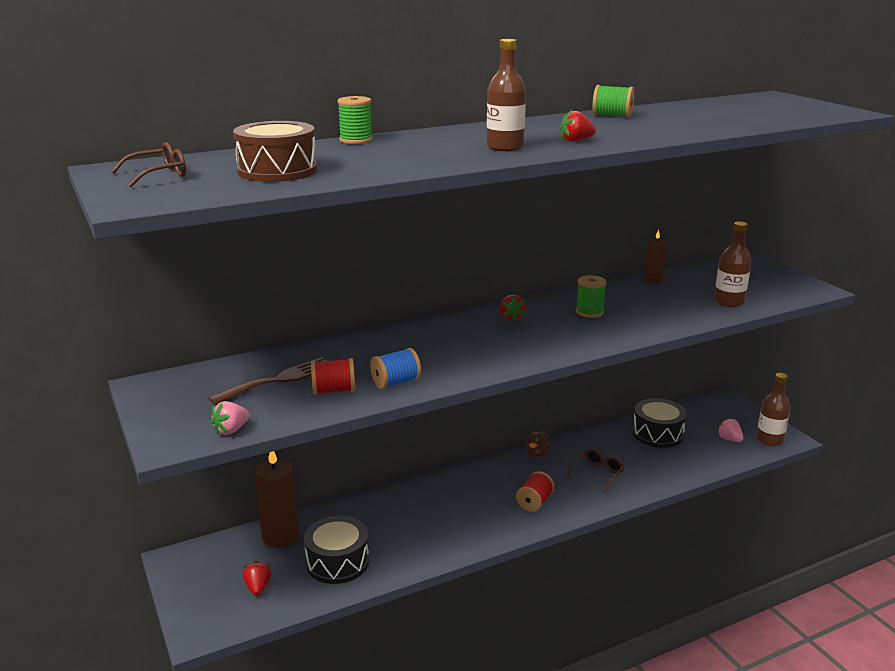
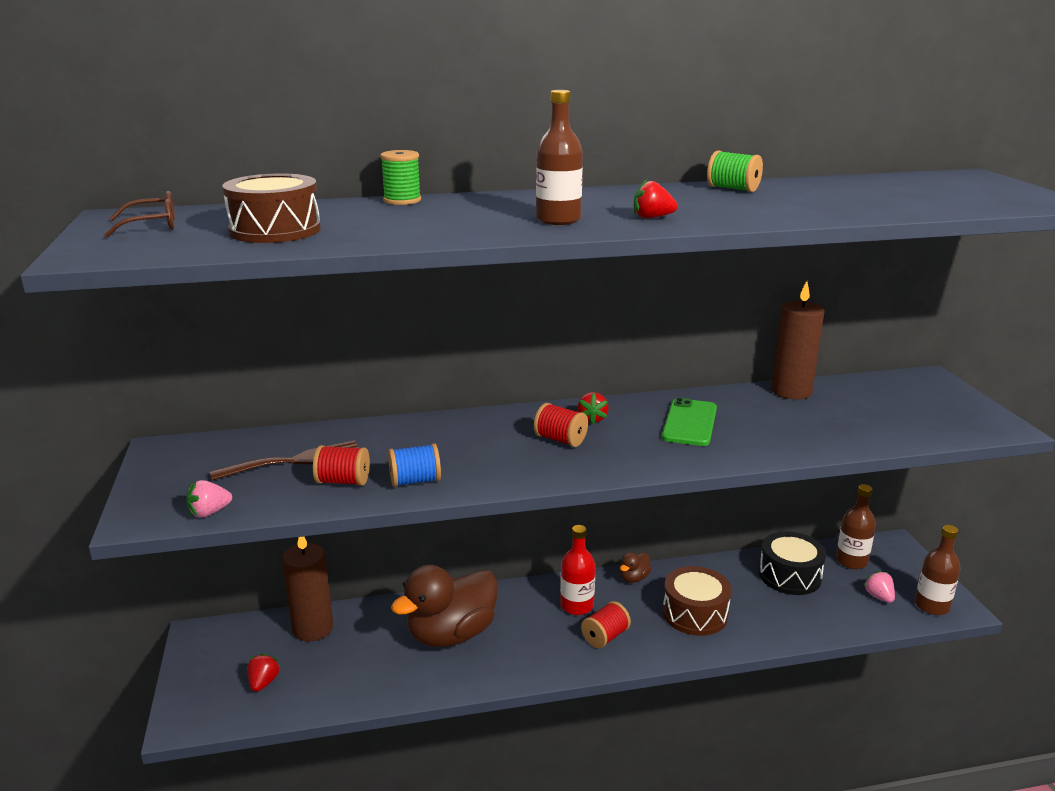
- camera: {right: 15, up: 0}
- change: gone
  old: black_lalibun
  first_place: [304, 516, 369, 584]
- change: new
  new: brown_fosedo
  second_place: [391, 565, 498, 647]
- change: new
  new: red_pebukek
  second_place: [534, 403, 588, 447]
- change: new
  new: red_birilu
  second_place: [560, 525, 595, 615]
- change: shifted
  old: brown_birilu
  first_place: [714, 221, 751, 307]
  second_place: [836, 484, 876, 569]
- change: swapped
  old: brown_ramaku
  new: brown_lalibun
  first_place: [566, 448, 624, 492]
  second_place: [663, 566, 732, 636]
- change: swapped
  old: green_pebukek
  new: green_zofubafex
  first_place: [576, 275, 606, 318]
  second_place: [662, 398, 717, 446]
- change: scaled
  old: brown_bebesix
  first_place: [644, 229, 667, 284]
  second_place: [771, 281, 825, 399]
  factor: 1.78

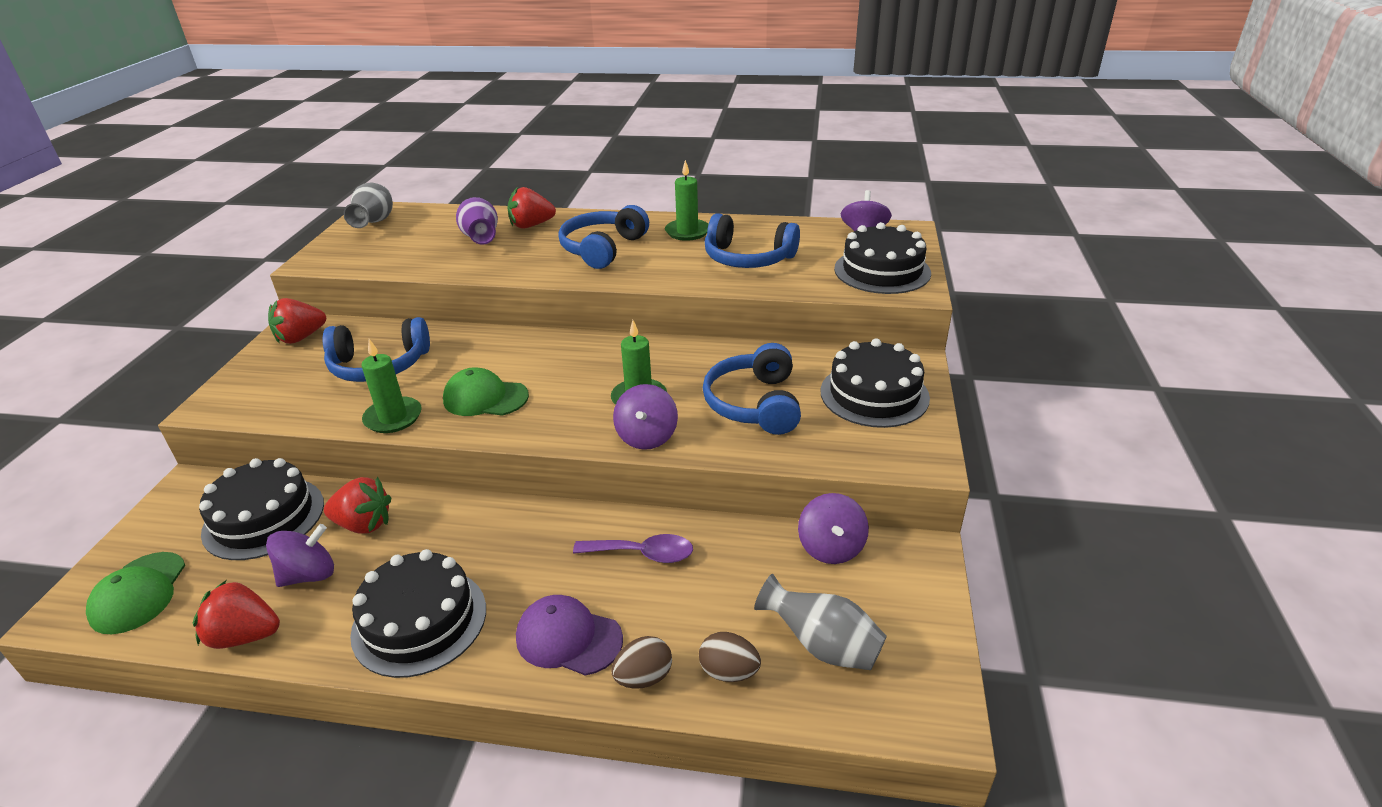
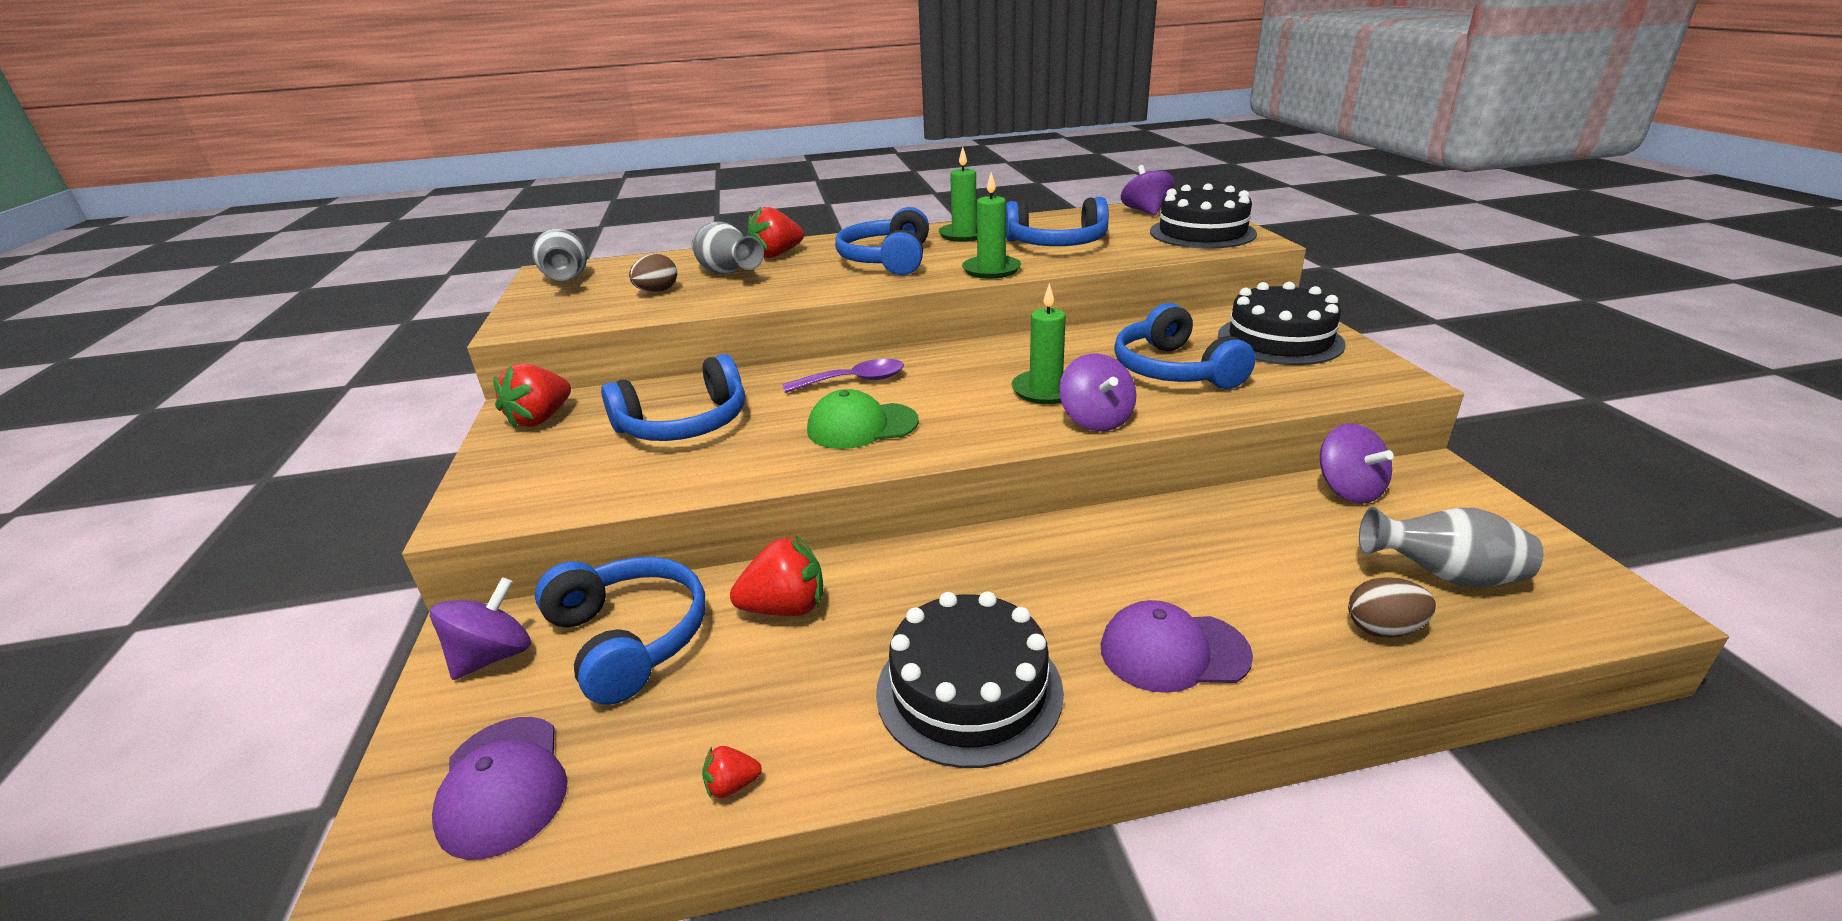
- camera: {right: -20, up: -5}
- change: shifted
  old: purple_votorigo
  first_place: [266, 524, 334, 587]
  second_place: [430, 577, 531, 680]
- change: shifted
  old: green_bebesix
  first_place: [362, 339, 422, 433]
  second_place: [962, 172, 1021, 279]
- change: shifted
  old: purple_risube
  first_place: [573, 534, 693, 563]
  second_place: [783, 359, 904, 393]
- change: shifted
  old: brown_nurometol
  first_place: [611, 636, 672, 689]
  second_place: [629, 254, 677, 292]
- change: swapped
  old: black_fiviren
  new: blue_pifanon
  first_place: [199, 458, 324, 560]
  second_place: [535, 557, 706, 705]
- change: repainted
  old: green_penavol
  new: purple_penavol
  first_place: [86, 552, 185, 634]
  second_place: [432, 717, 568, 860]
- change: repainted
  old: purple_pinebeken
  new: grey_pinebeken
  first_place: [456, 197, 498, 245]
  second_place: [692, 222, 764, 274]
- change: scaled
  old: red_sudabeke
  first_place: [193, 580, 280, 649]
  second_place: [702, 746, 762, 799]
  factor: 0.49

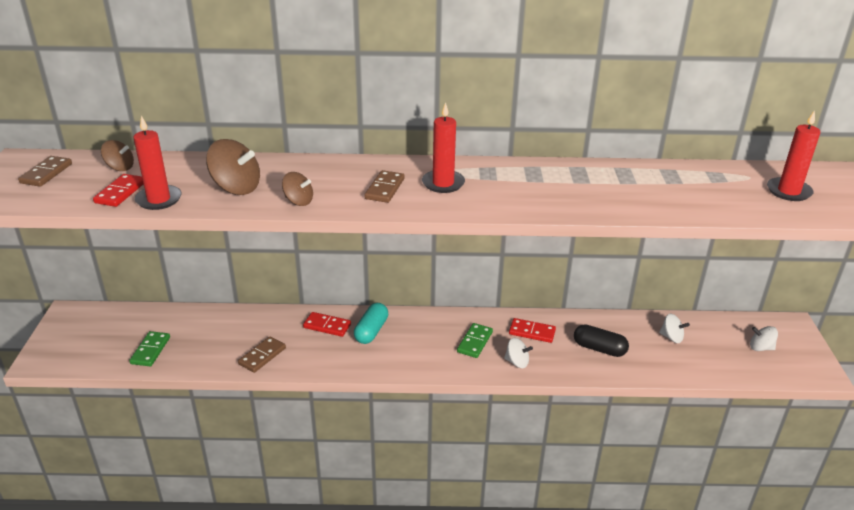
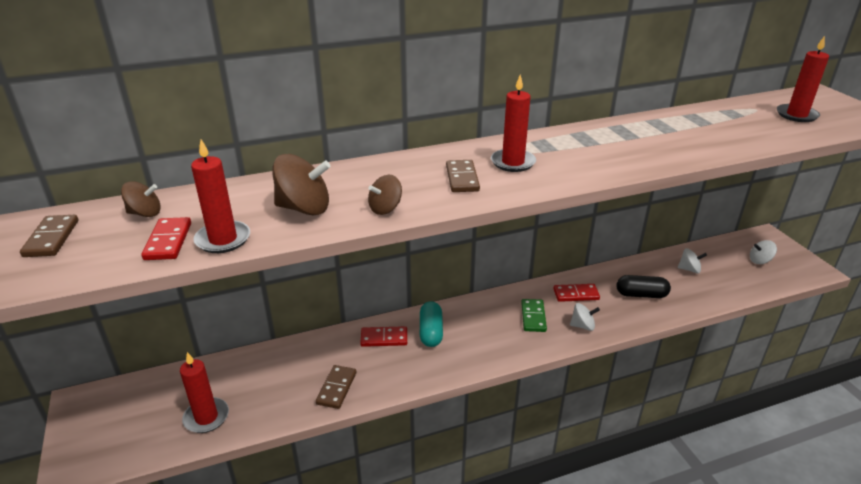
- camera: {right: -20, up: 0}
- change: swapped
  old: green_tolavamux
  new: red_bebesix
  first_place: [129, 331, 170, 366]
  second_place: [180, 352, 229, 433]
- change: rotated
  old: brown_votorigo
  first_place: [282, 172, 313, 206]
  second_place: [368, 175, 402, 215]
  degrees: 135

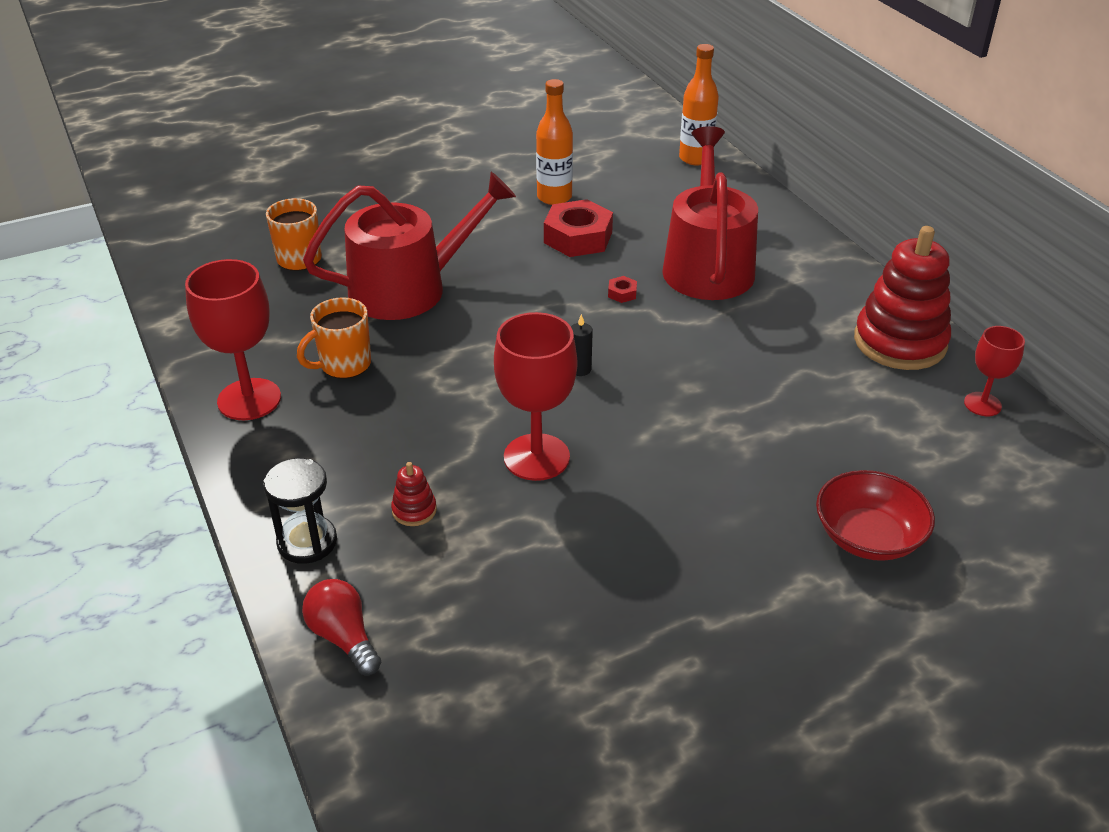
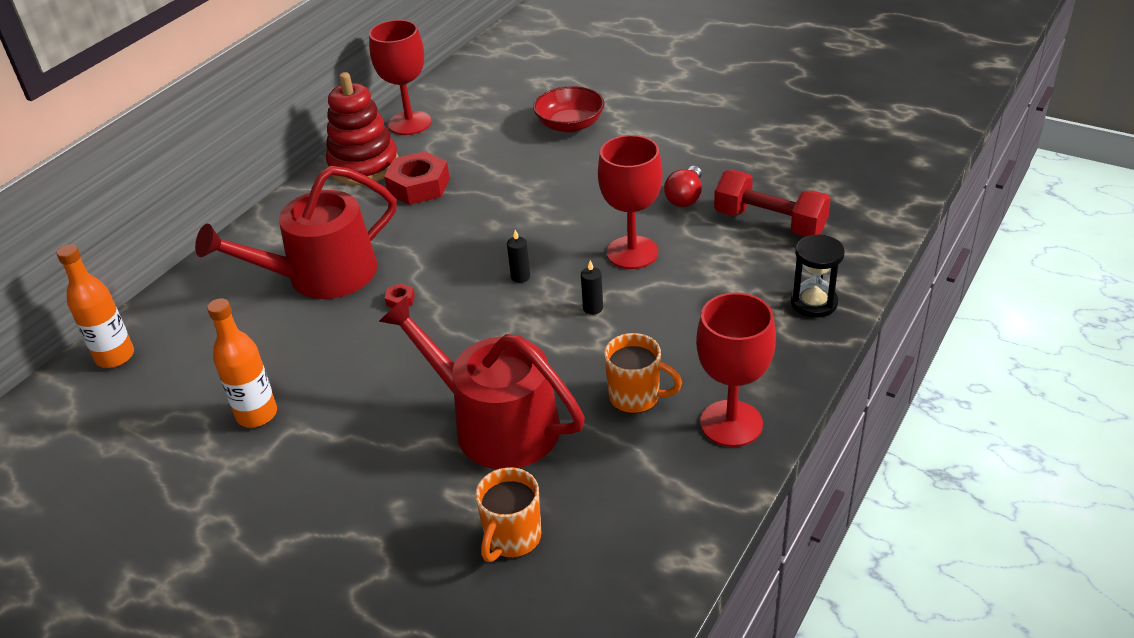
- camera: {right: -120, up: 0}
- change: gone
  old: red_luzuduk
  first_place: [391, 462, 437, 526]
- change: new
  new: black_bebesix
  second_place: [581, 260, 603, 315]
- change: new
  new: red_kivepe
  second_place: [714, 170, 831, 237]
- change: shifted
  old: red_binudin
  first_place: [302, 579, 381, 675]
  second_place: [664, 166, 702, 207]
- change: shifted
  old: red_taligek
  first_place: [544, 199, 613, 257]
  second_place: [384, 151, 450, 205]
- change: scaled
  old: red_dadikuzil
  first_place: [964, 326, 1025, 416]
  second_place: [369, 20, 432, 135]
  factor: 1.74

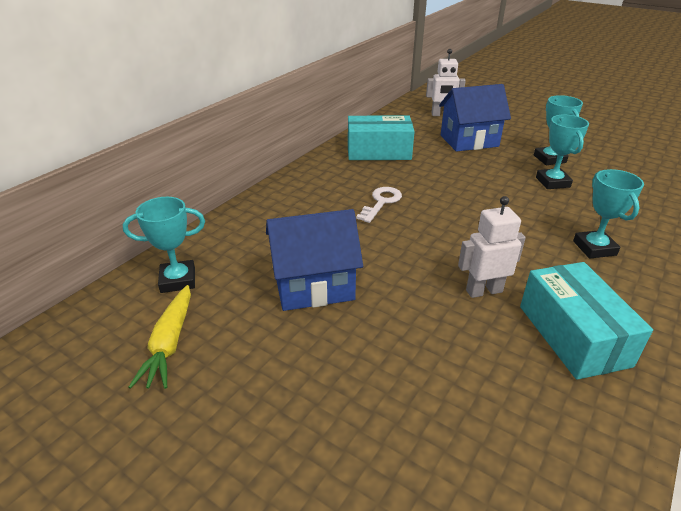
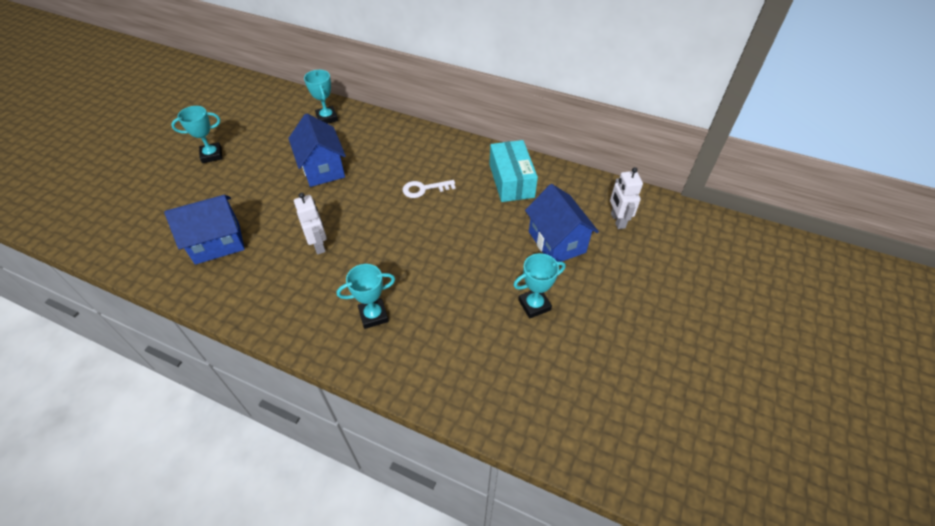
- camera: {right: 80, up: 15}
- change: gone
  old: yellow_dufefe
  first_place: [129, 285, 191, 389]
- change: gone
  old: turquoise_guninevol
  first_place: [520, 262, 653, 380]
- change: new
  new: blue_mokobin
  second_place: [164, 195, 245, 265]
- change: shifted
  old: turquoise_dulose
  first_place: [536, 115, 589, 189]
  second_place: [171, 106, 222, 163]
- change: rotated
  old: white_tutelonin
  first_place: [356, 187, 402, 223]
  second_place: [403, 180, 456, 198]
  degrees: 150

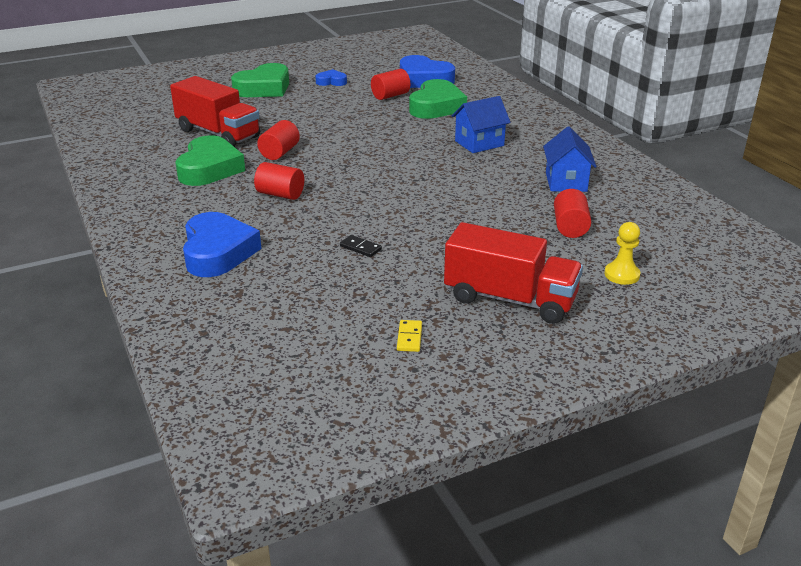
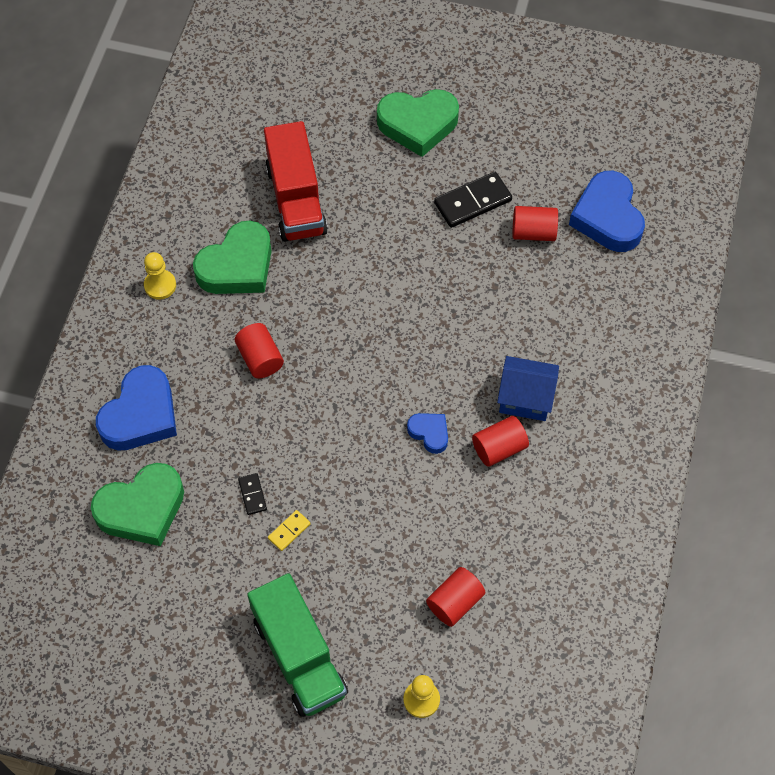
- camera: {right: 40, up: 30}
- change: gone
  old: blue_mokobin
  first_place: [543, 126, 597, 192]
- change: new
  new: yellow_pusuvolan
  second_place: [144, 252, 176, 300]
- change: new
  new: black_tolavamux
  second_place: [434, 172, 512, 228]
- change: shifted
  old: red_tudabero
  first_place: [257, 120, 300, 160]
  second_place: [472, 416, 529, 467]
- change: shifted
  old: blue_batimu
  first_place: [315, 69, 347, 86]
  second_place: [407, 413, 448, 454]
- change: shifted
  old: yellow_tolavamux
  first_place: [397, 320, 422, 352]
  second_place: [268, 510, 311, 551]
- change: shifted
  old: green_batimu
  first_place: [409, 79, 467, 119]
  second_place: [91, 463, 184, 546]
- change: repainted
  old: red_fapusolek
  new: green_fapusolek
  first_place: [444, 222, 583, 324]
  second_place: [247, 573, 348, 717]

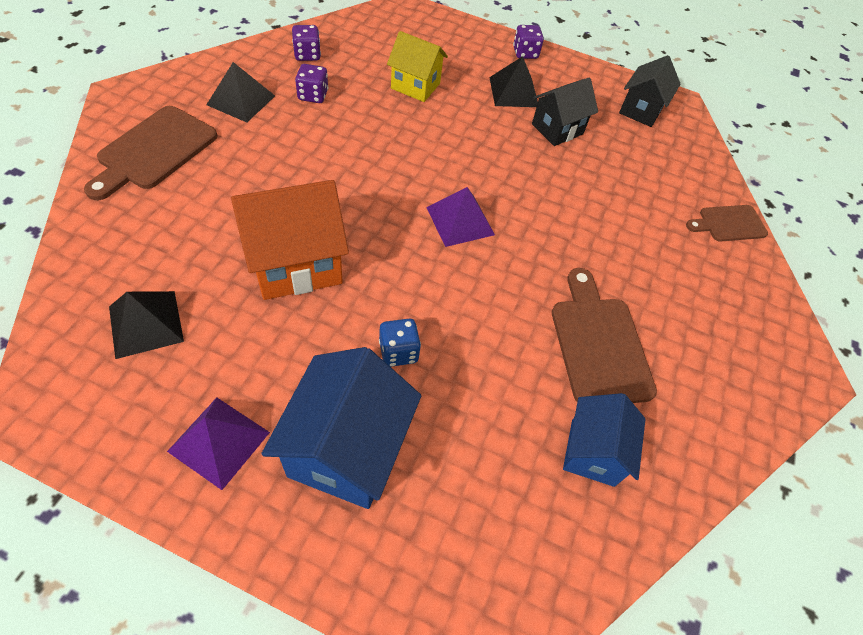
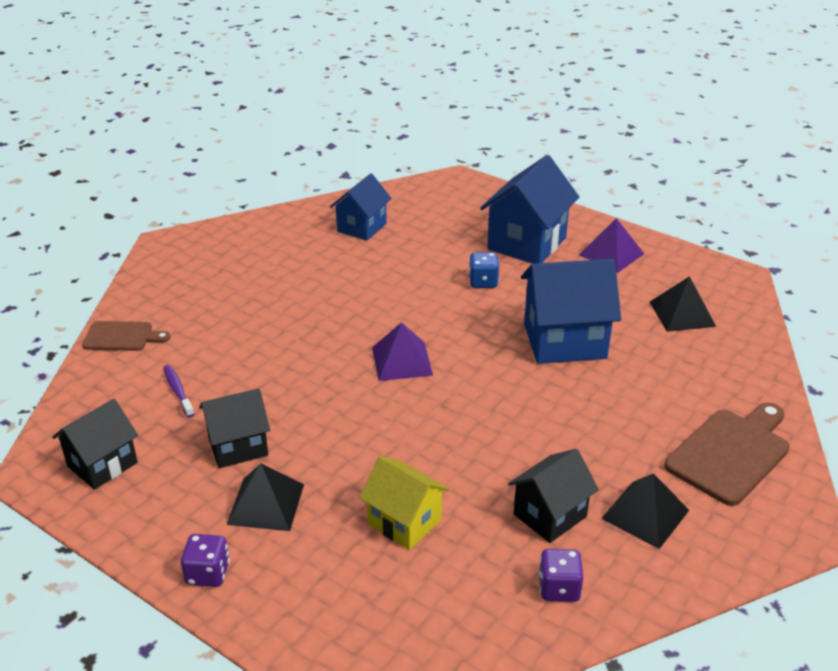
- camera: {right: -160, up: -20}
- change: gone
  old: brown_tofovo
  first_place: [552, 268, 657, 403]
- change: new
  new: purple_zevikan
  second_place: [163, 365, 194, 418]
- change: swapped
  old: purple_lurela
  new: black_mokobin
  first_place: [295, 64, 328, 103]
  second_place: [508, 449, 599, 543]
- change: repainted
  old: orange_mokobin
  new: blue_mokobin
  first_place: [231, 180, 349, 300]
  second_place: [521, 259, 621, 364]

